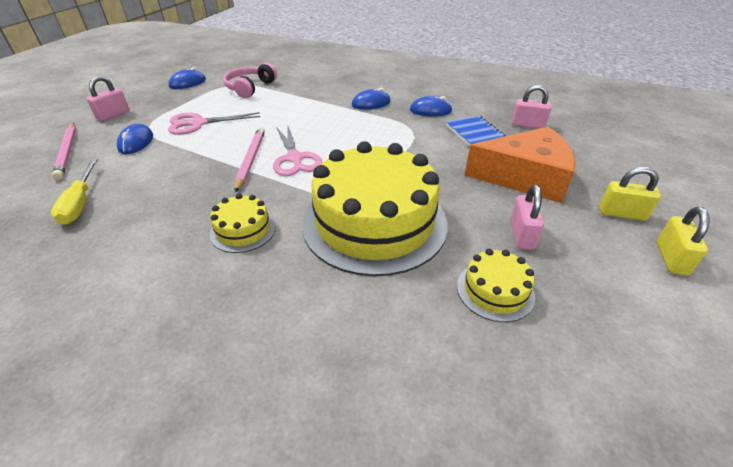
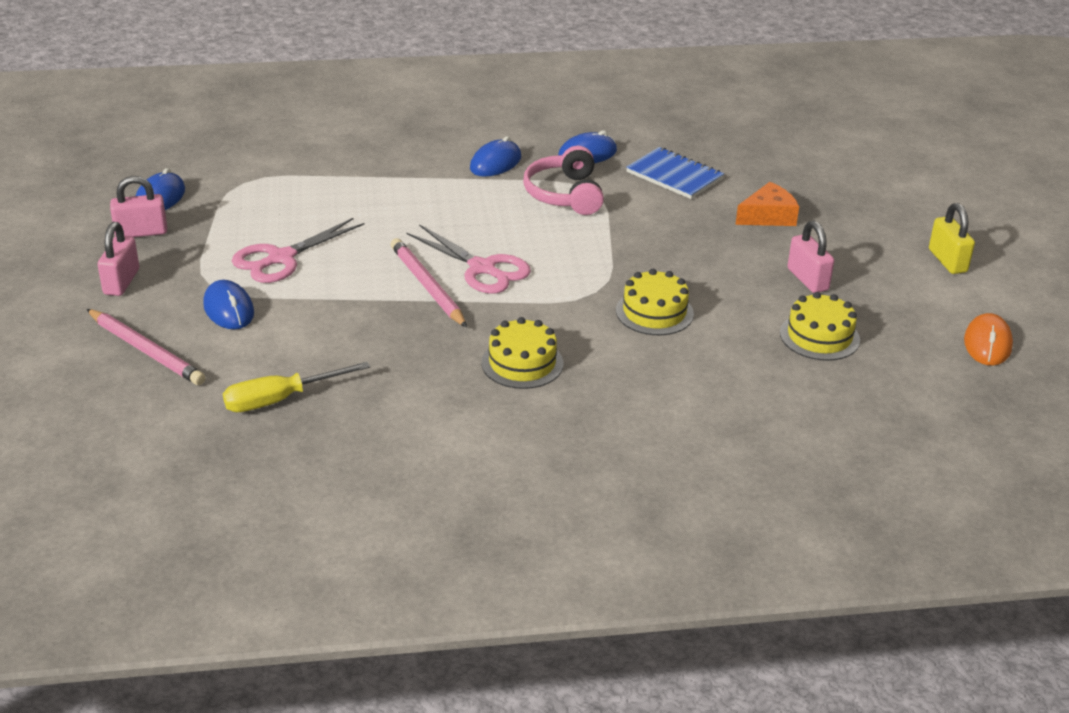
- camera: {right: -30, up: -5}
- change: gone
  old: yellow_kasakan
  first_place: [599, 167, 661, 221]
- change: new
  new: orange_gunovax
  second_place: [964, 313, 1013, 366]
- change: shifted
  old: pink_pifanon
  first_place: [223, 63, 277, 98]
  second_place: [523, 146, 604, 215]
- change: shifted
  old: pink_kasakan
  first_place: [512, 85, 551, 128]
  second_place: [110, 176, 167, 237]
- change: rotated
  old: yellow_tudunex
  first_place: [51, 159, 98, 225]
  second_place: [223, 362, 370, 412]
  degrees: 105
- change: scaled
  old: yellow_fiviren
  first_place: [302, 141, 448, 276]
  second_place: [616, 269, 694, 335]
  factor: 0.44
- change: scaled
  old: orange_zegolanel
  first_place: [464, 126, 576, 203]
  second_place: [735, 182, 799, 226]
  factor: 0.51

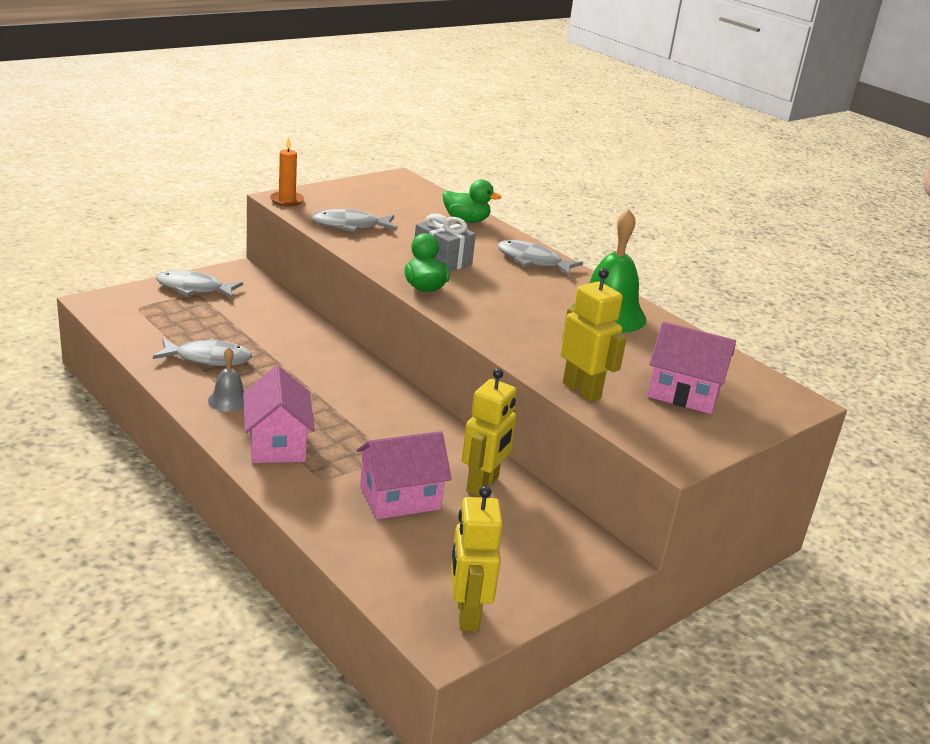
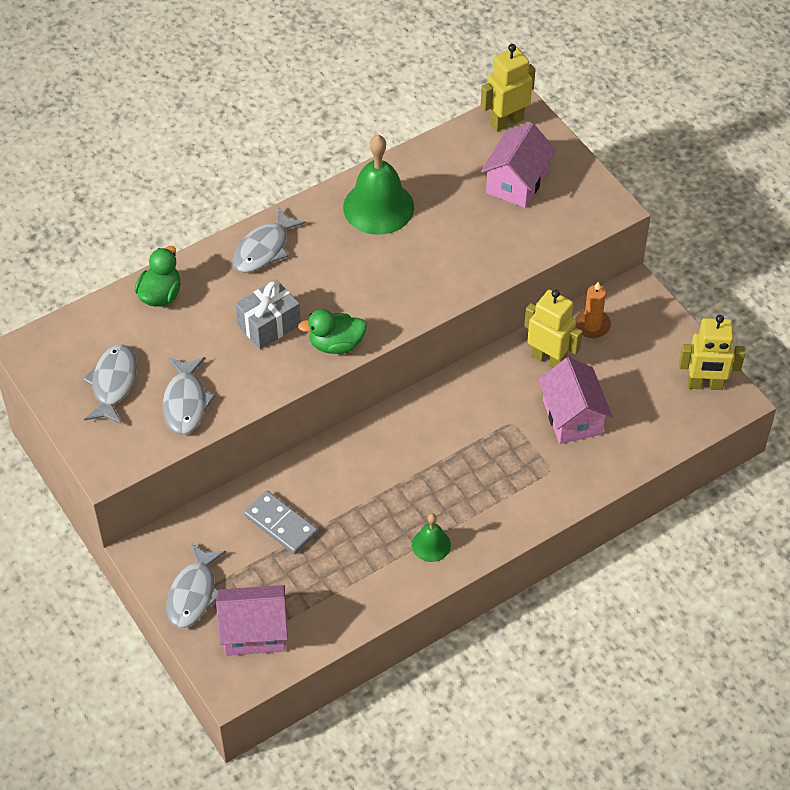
- camera: {right: -80, up: 25}
- change: new
  new: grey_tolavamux
  second_place: [244, 491, 318, 554]
- change: shifted
  old: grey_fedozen
  first_place: [153, 338, 252, 366]
  second_place: [83, 344, 137, 425]
- change: shifted
  old: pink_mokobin
  first_place: [243, 366, 315, 463]
  second_place: [216, 585, 288, 656]
- change: shifted
  old: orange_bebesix
  first_place: [270, 138, 304, 206]
  second_place: [575, 282, 611, 338]
- change: shifted
  old: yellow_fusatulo
  first_place: [560, 268, 627, 402]
  second_place: [481, 44, 536, 132]
- change: repainted
  old: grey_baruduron
  new: green_baruduron
  first_place: [208, 347, 244, 412]
  second_place: [412, 514, 451, 562]

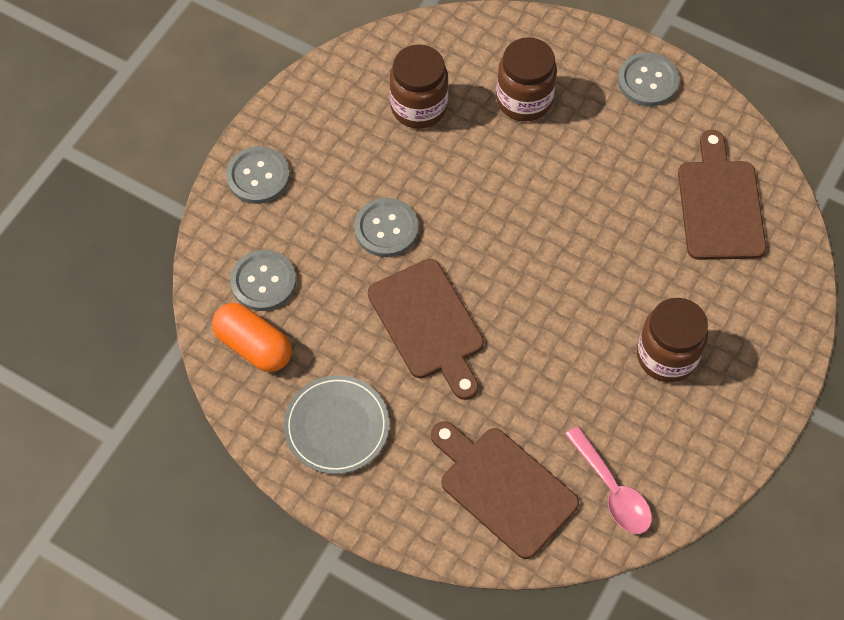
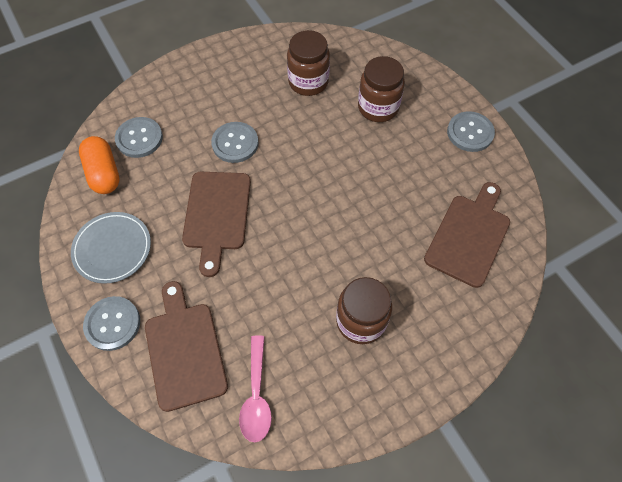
- camera: {right: 30, up: 0}
- change: shifted
  old: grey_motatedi
  first_place: [226, 146, 290, 204]
  second_place: [83, 296, 140, 351]

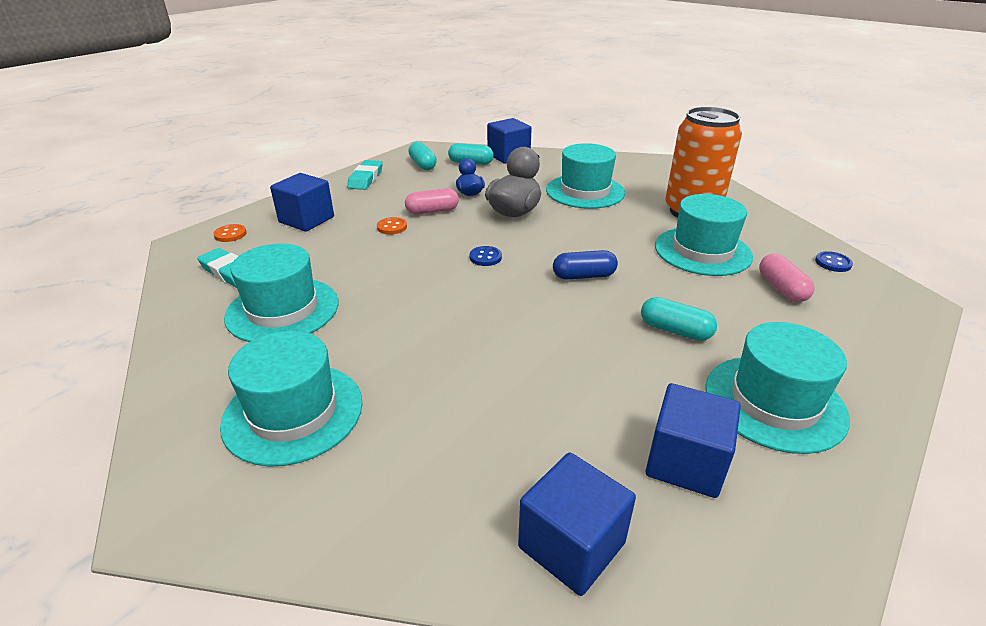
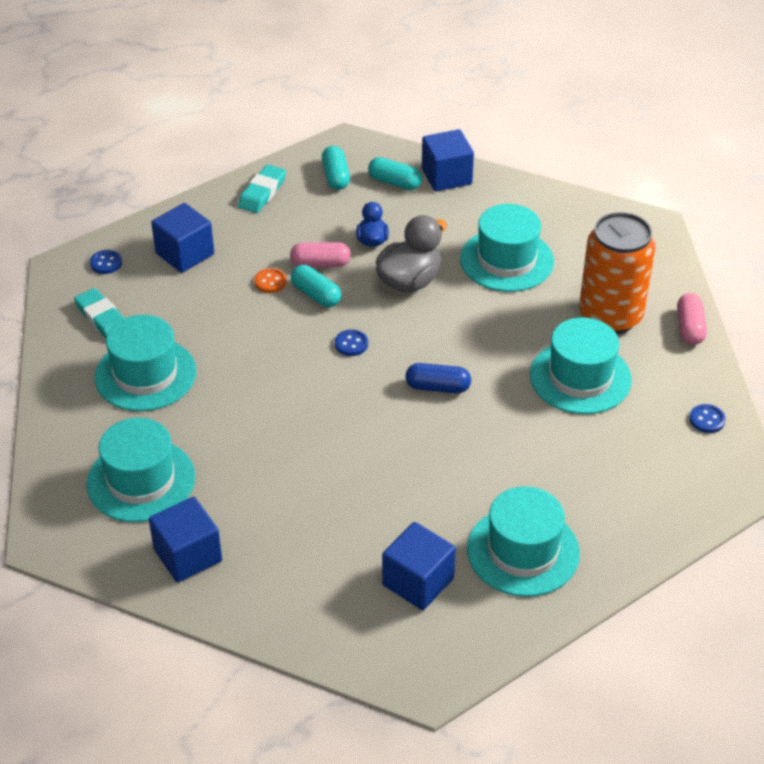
- camera: {right: 15, up: 10}
- change: shifted
  old: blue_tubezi
  first_place: [518, 452, 636, 596]
  second_place: [149, 497, 222, 583]
- change: shifted
  old: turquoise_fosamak
  first_place: [641, 297, 717, 341]
  second_place: [291, 265, 341, 308]
- change: shifted
  old: pink_fosamak
  first_place: [759, 254, 815, 302]
  second_place: [677, 293, 707, 345]
- change: repainted
  old: orange_motatedi
  new: blue_motatedi
  first_place: [213, 224, 247, 242]
  second_place: [90, 250, 122, 274]

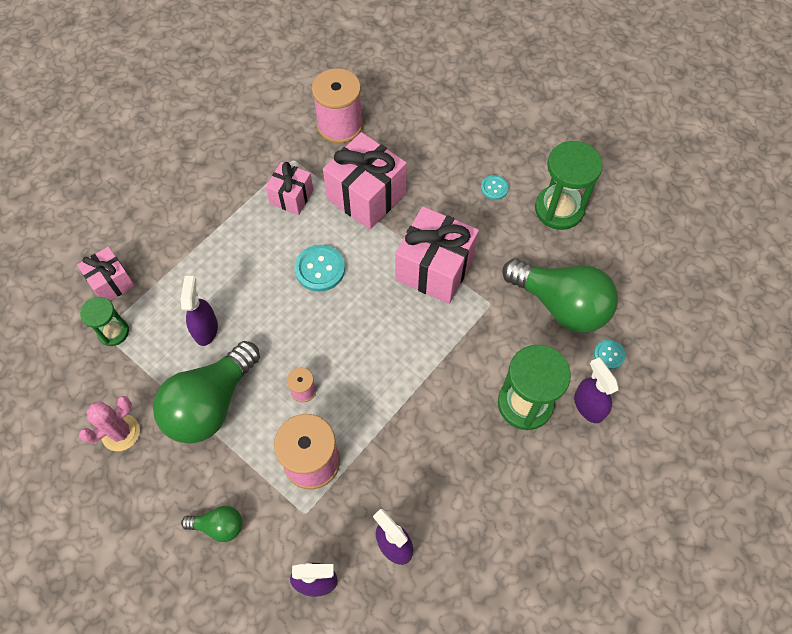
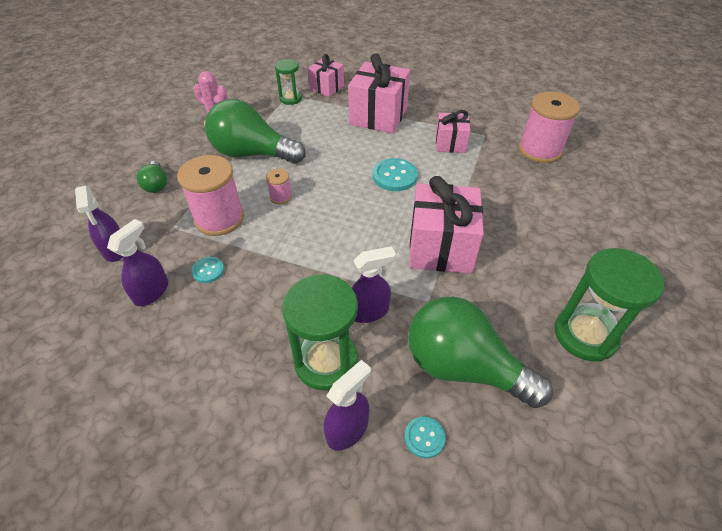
- camera: {right: 70, up: -15}
- change: shifted
  old: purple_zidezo
  first_place: [181, 276, 218, 346]
  second_place: [352, 246, 396, 323]
- change: shifted
  old: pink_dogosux
  first_place: [323, 132, 407, 230]
  second_place: [348, 53, 410, 133]
- change: shifted
  old: turquoise_motatedi
  first_place: [481, 175, 509, 200]
  second_place: [191, 257, 224, 283]
- change: rotated
  old: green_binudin
  first_place: [502, 259, 618, 333]
  second_place: [408, 297, 553, 408]
  degrees: 105

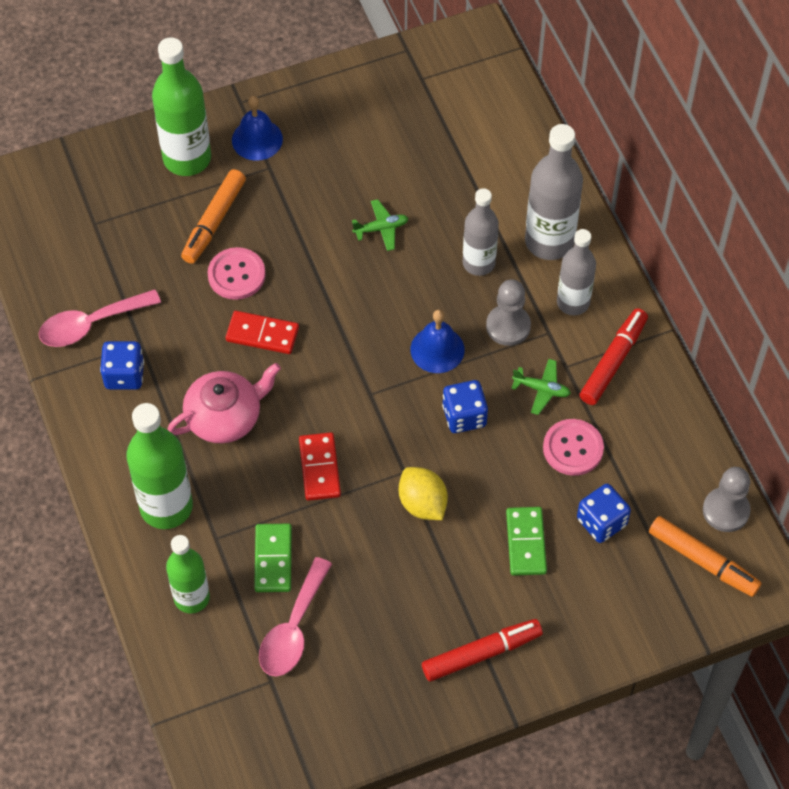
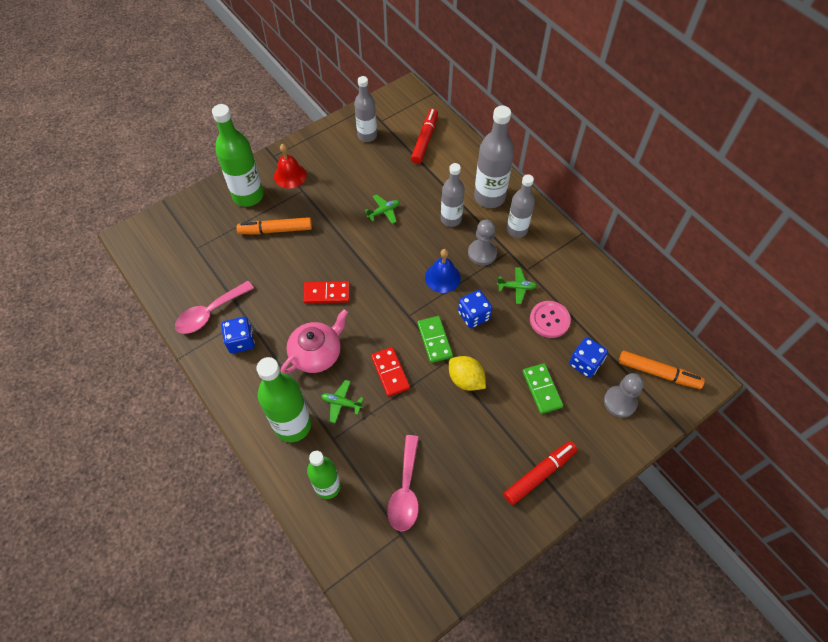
- camera: {right: -15, up: 0}
- change: gone
  old: pink_motatedi
  first_place: [208, 247, 266, 300]
- change: new
  new: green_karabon
  second_place: [321, 380, 364, 423]
- change: new
  new: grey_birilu
  second_place: [354, 76, 377, 142]
- change: shifted
  old: green_tolavamux
  first_place: [254, 524, 292, 592]
  second_place: [417, 316, 453, 363]
- change: shifted
  old: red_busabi
  first_place: [580, 308, 648, 405]
  second_place: [411, 109, 438, 164]
- change: shifted
  old: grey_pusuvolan
  first_place: [703, 467, 751, 532]
  second_place: [604, 373, 644, 418]
- change: repainted
  old: blue_baruduron
  new: red_baruduron
  first_place: [232, 96, 283, 161]
  second_place: [274, 144, 307, 188]
- change: rotated
  old: orange_busabi
  first_place: [181, 169, 246, 264]
  second_place: [237, 217, 312, 234]
  degrees: 75

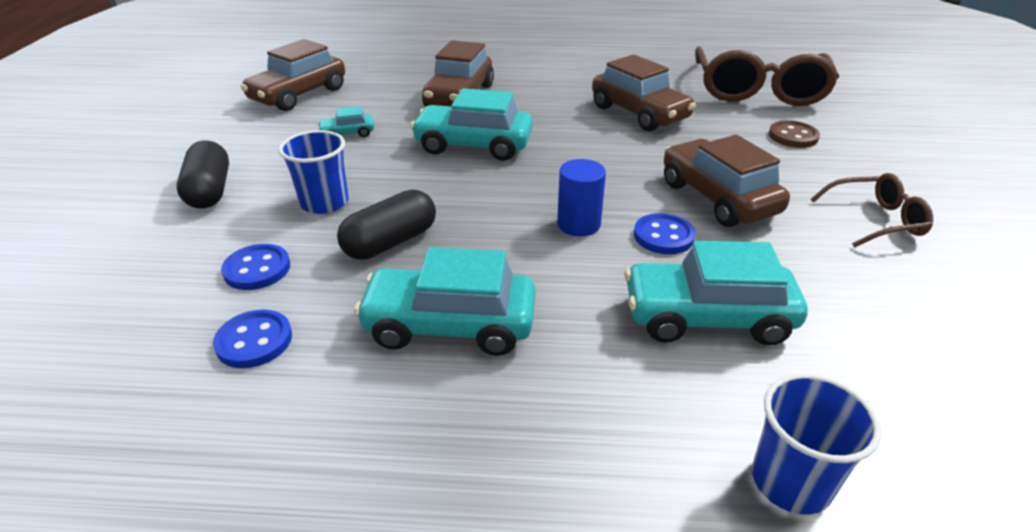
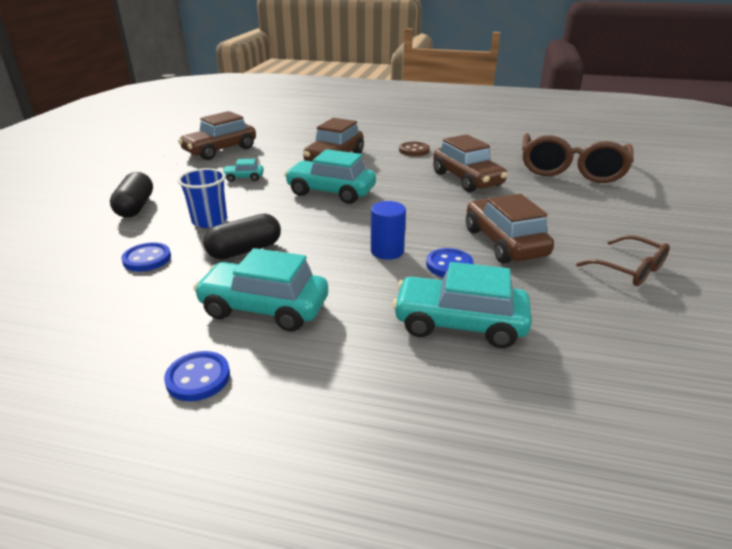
- camera: {right: 10, up: -5}
- change: gone
  old: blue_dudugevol
  first_place: [752, 373, 882, 515]
- change: shifted
  old: blue_motatedi
  first_place: [213, 309, 292, 368]
  second_place: [164, 351, 230, 401]
- change: shifted
  old: brown_motatedi
  first_place: [769, 120, 820, 148]
  second_place: [399, 142, 430, 156]
- change: rotated
  old: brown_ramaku
  first_place: [811, 173, 933, 248]
  second_place: [576, 235, 670, 286]
  degrees: 45

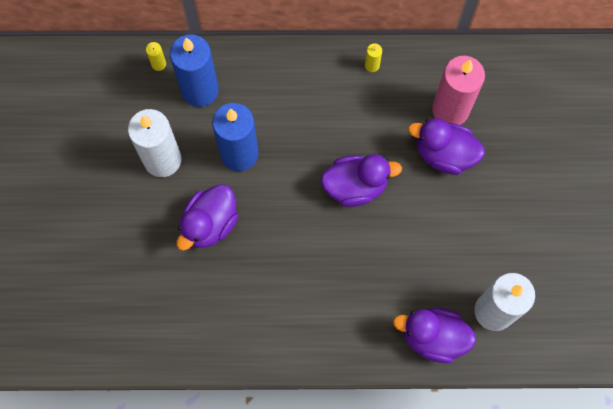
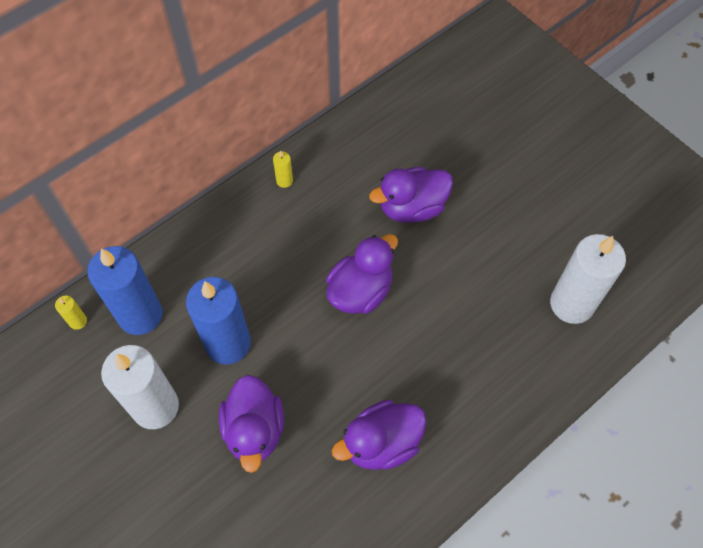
- camera: {right: -40, up: -10}
- change: gone
  old: pink_bebesix
  first_place: [432, 56, 485, 125]
- change: shifted
  old: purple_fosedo
  first_place: [393, 308, 476, 363]
  second_place: [332, 400, 427, 470]

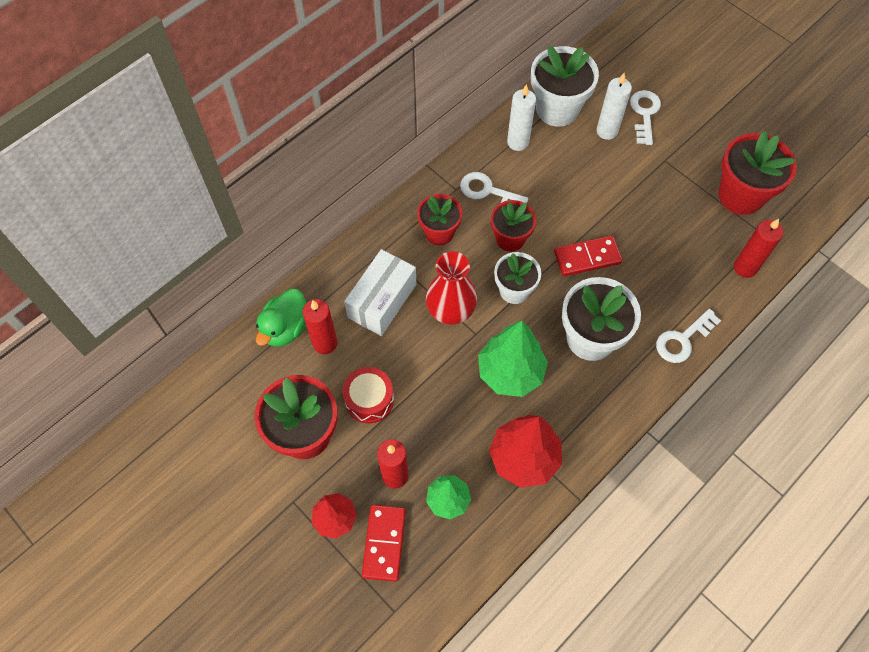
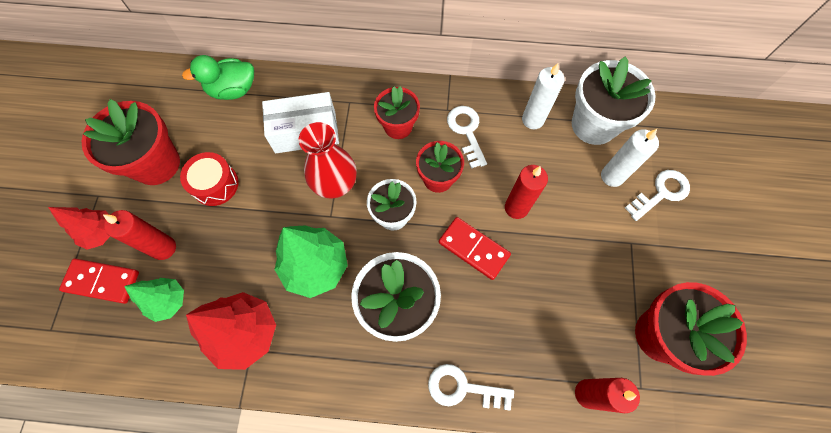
- camera: {right: 50, up: 5}
- change: shifted
  old: red_bebesix
  first_place: [303, 299, 338, 354]
  second_place: [505, 165, 548, 219]
- change: rotated
  old: red_tolavamux
  first_place: [362, 505, 406, 582]
  second_place: [59, 259, 139, 304]
  degrees: 45

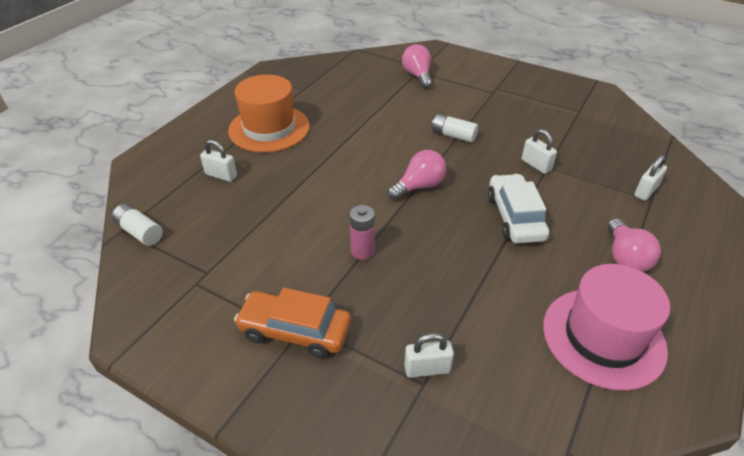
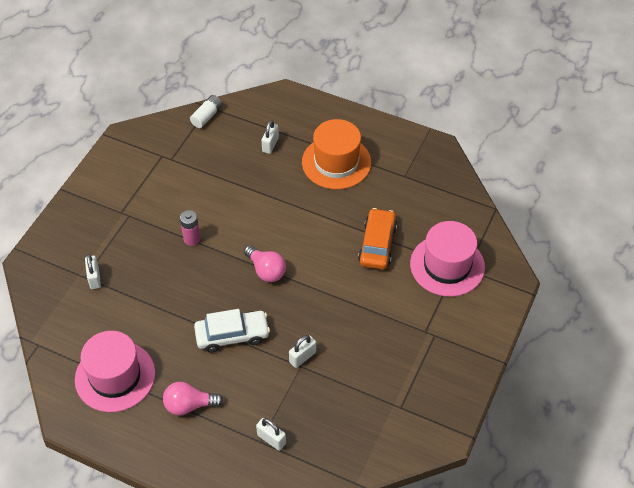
- camera: {right: 85, up: 10}
- change: gone
  old: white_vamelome
  first_place: [432, 114, 478, 143]
- change: shifted
  old: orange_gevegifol
  first_place: [234, 287, 351, 358]
  second_place: [358, 208, 397, 269]
- change: swapped
  old: pink_binudin
  new: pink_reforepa
  first_place: [402, 44, 432, 89]
  second_place: [410, 221, 485, 297]

